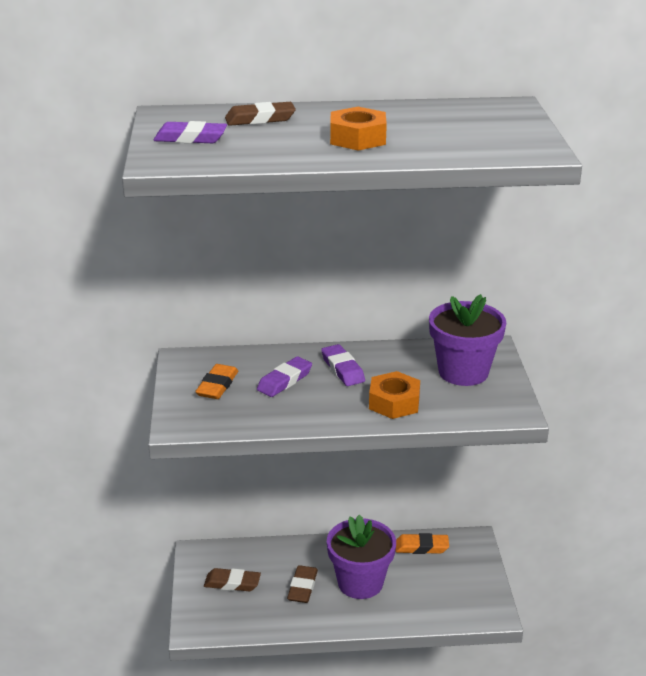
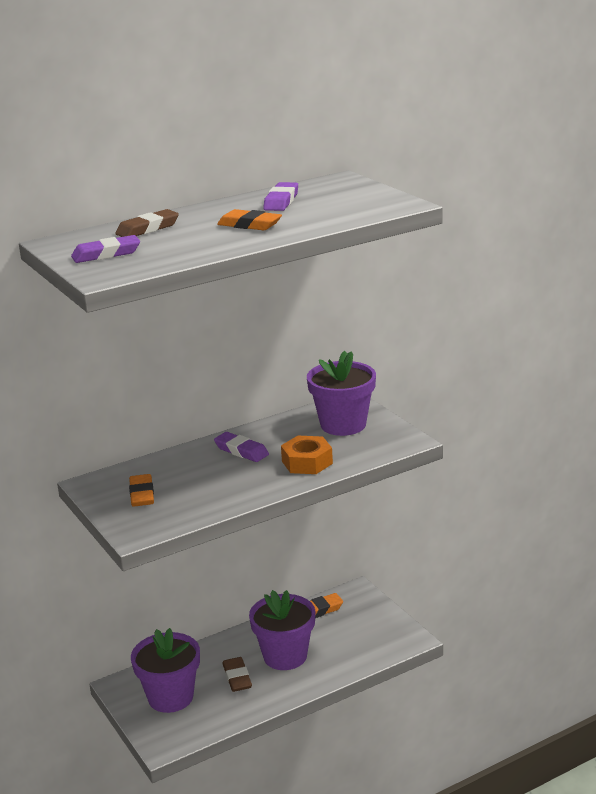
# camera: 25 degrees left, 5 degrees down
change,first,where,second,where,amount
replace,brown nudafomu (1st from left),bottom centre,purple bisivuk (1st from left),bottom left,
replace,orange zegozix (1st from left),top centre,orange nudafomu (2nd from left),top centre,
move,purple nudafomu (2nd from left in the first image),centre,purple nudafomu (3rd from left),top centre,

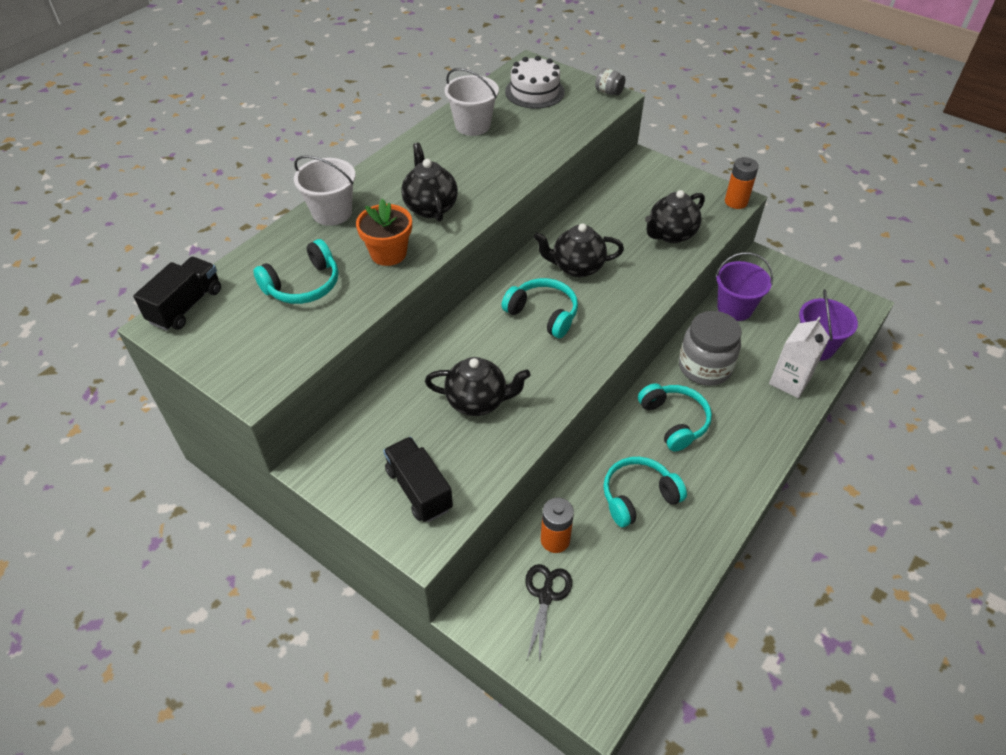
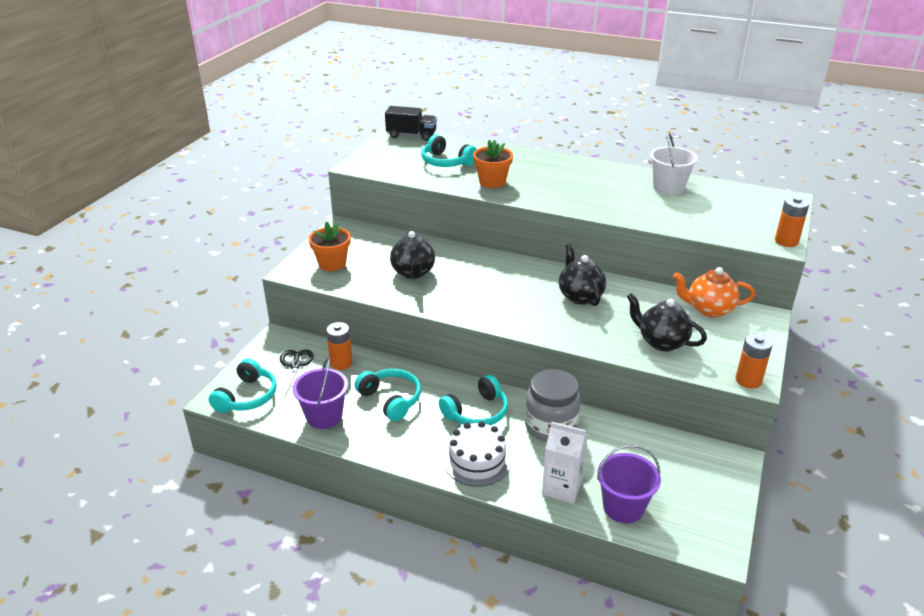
# camera: 75 degrees right, 15 degrees down
change,first,where,second,where,amount
move,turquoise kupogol (2nd from left in the first image),centre,turquoise kupogol (1st from left),middle left,
rotate,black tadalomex,bottom centre,,middle left,90 degrees counterclockwise
move,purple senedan (1st from left),middle right,,centre,
replace,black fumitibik (2nd from left),centre,orange bisivuk (1st from left),centre,
move,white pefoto,top centre,,bottom centre,
insert,,,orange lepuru,middle right,
replace,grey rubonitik (1st from left),top centre,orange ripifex (3rd from left),middle right,
delete,white senedan (1st from left),top left,,,
delete,black lepuru (1st from left),top centre,,,

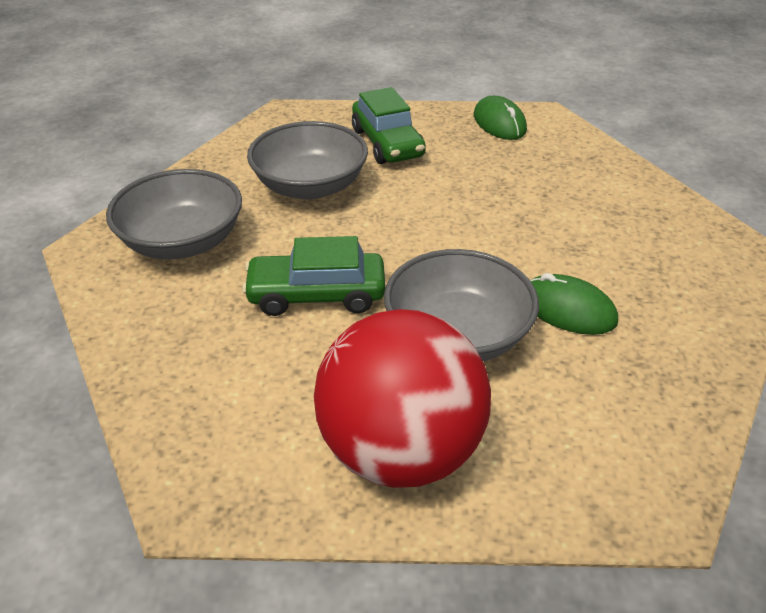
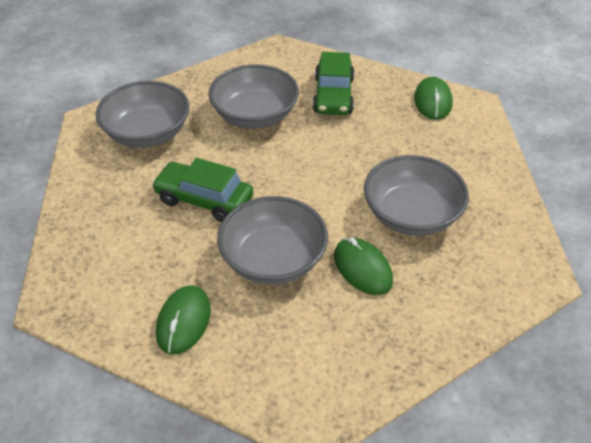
# camera: 25 degrees right, 5 degrees up
change,first,where,second,where,amount
replace,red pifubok,centre,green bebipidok (1st from left),bottom left,
insert,,,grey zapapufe (4th from left),middle right,

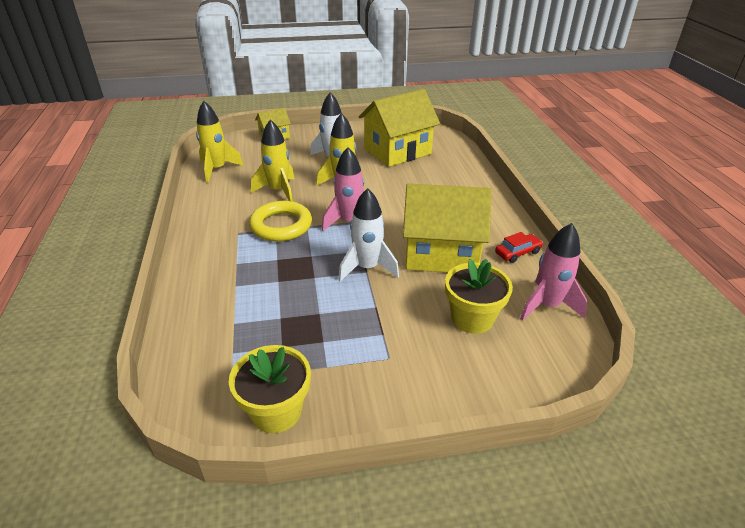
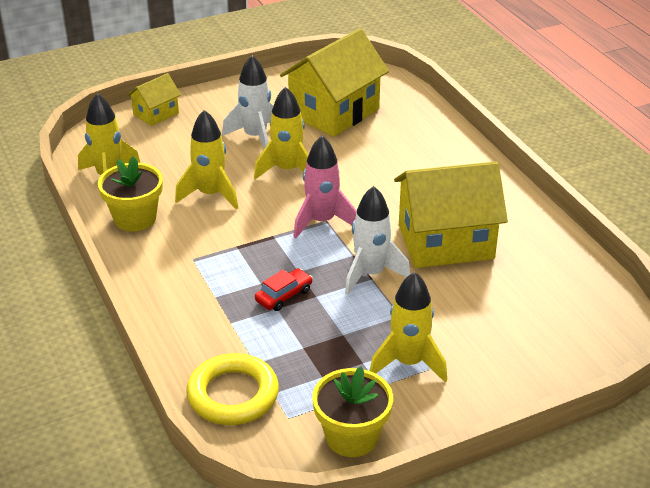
# camera: 15 degrees left, 0 degrees up
change,first,where,second,where,amount
move,yellow bisivuk (2nd from left in the first image),centre,yellow bisivuk (1st from left),middle left,
move,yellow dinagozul,centre,,bottom centre,
move,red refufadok,middle right,,centre,
insert,,,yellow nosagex (4th from left),bottom centre,
delete,pink nosagex (2nd from left),middle right,,,

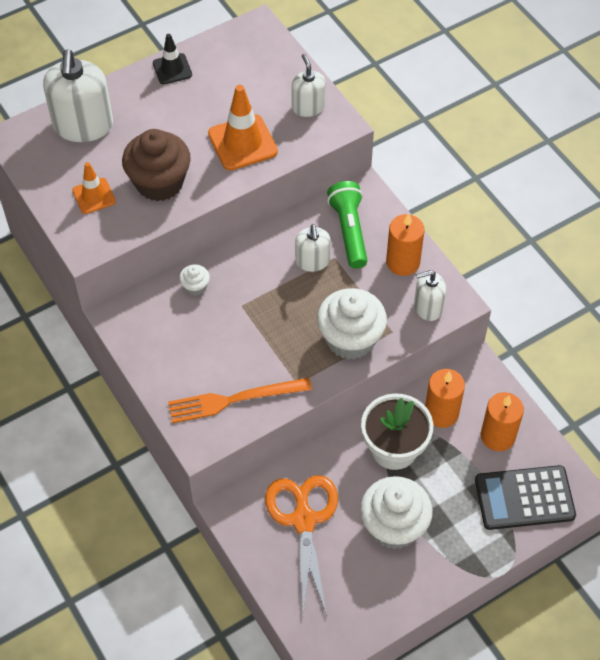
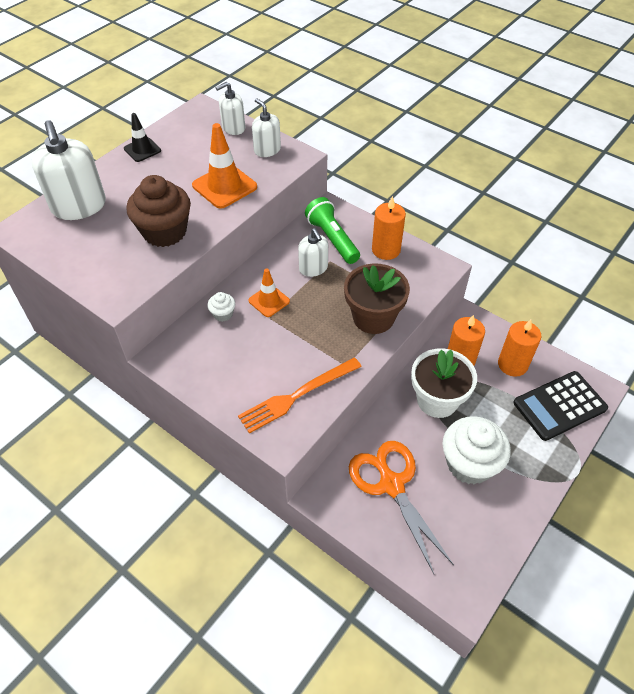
# camera: 20 degrees left, 5 degrees down
change,first,where,second,where,amount
move,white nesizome (4th from left in the first image),middle right,white nesizome (2nd from left),top centre,
move,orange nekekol (1st from left in the first image),top left,orange nekekol (2nd from left),centre,
replace,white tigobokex (2nd from left),centre,brown bisivuk,centre,

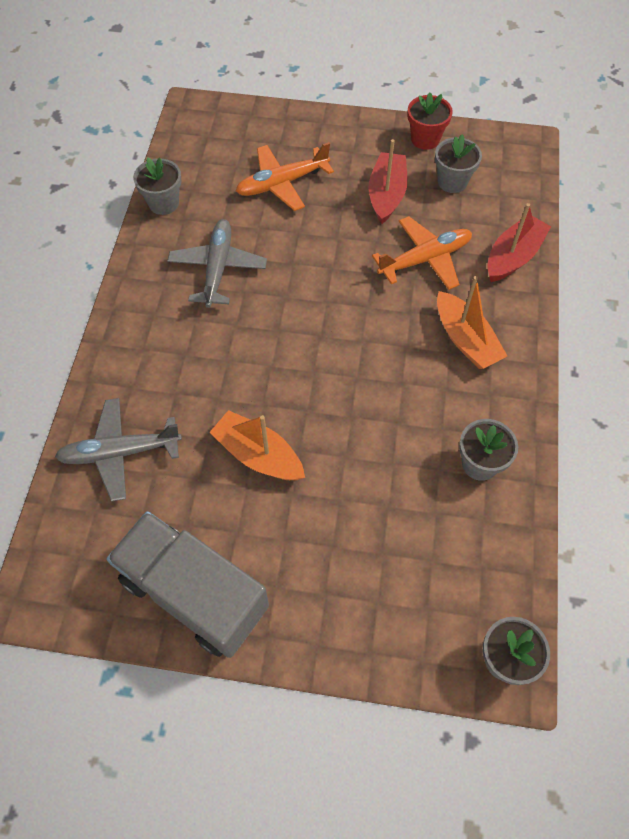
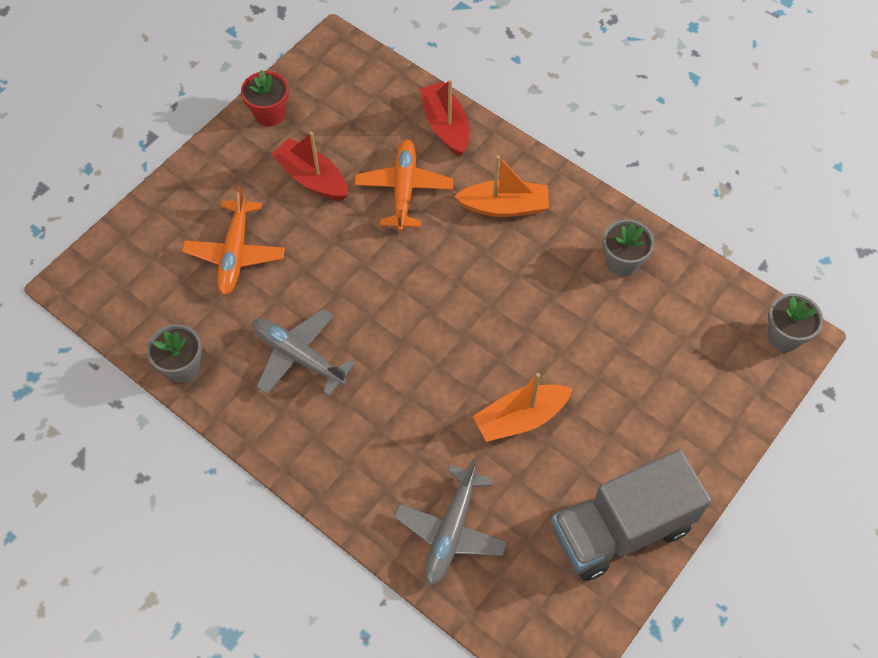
# camera: 60 degrees left, 0 degrees up
change,first,where,second,where,amount
delete,grey bisivuk (2nd from left),top right,,,

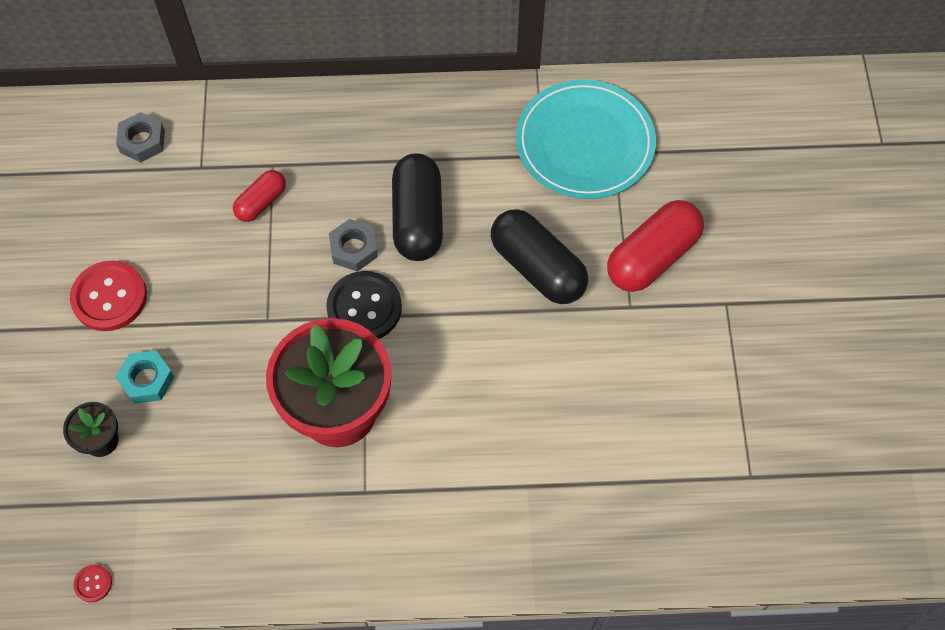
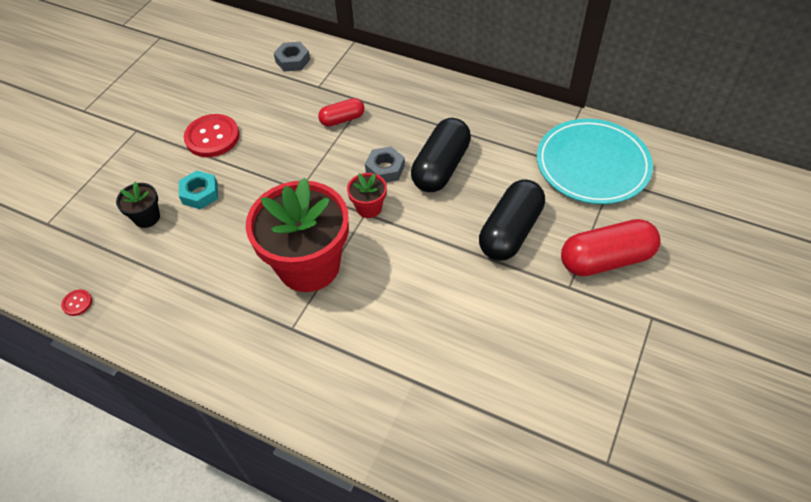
# camera: 30 degrees right, 10 degrees down
change,first,where,second,where,amount
replace,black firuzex,centre,red bisivuk (2nd from left),centre,
rotate,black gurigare (2nd from left),centre,,centre,45 degrees clockwise

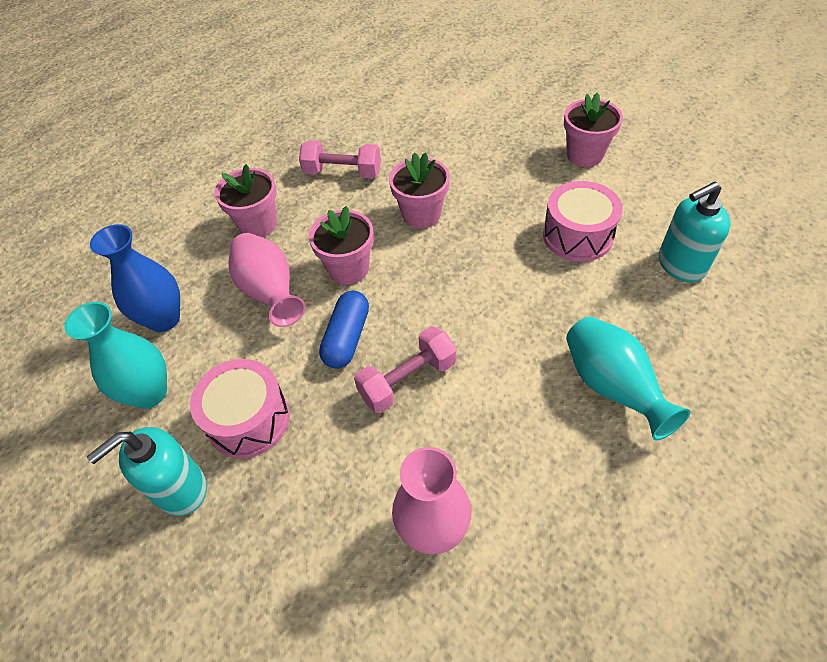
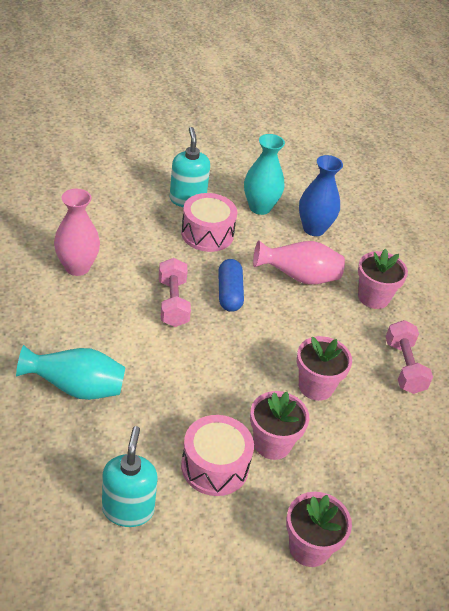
# camera: 110 degrees right, 10 degrees down
change,first,where,second,where,amount
rotate,blue gurigare,centre,,centre,45 degrees clockwise
move,pink bisivuk (2nd from left in the first image),centre,pink bisivuk (1st from left),bottom centre,
rotate,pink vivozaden (1st from left in the first image),top centre,pink vivozaden (2nd from left),middle right,45 degrees counterclockwise

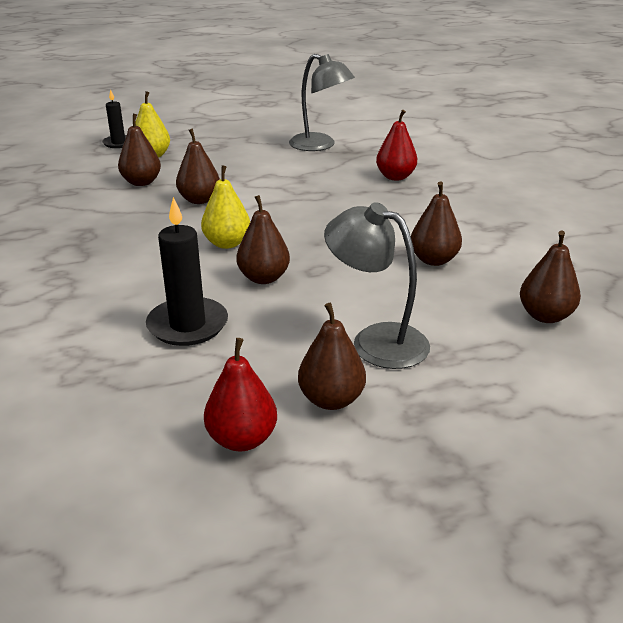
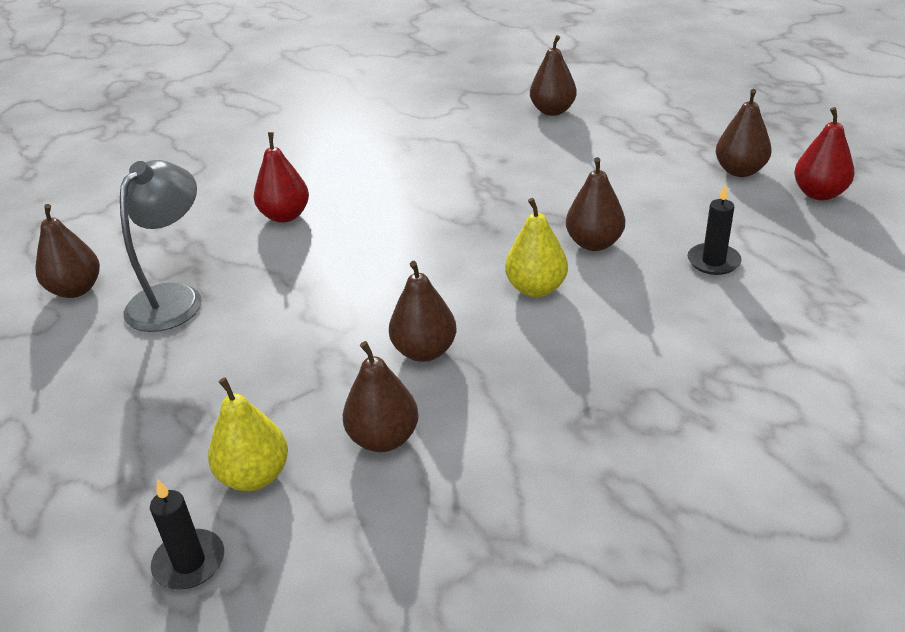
# camera: 105 degrees left, 5 degrees up
change,first,where,second,where,amount
move,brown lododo (5th from left in the first image),middle right,brown lododo (1st from left),middle left,
resize,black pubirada (2nd from left),middle left,,middle right,x0.62
delete,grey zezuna (2nd from left),centre,,,

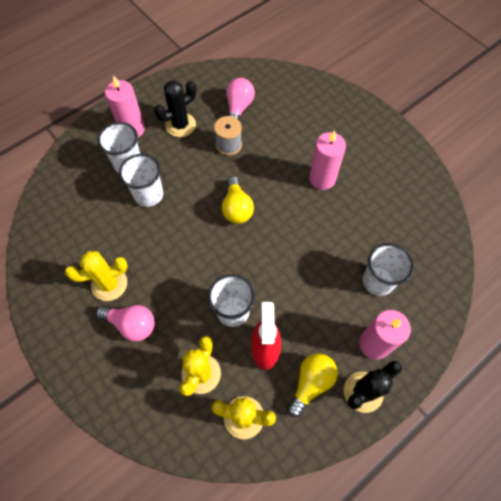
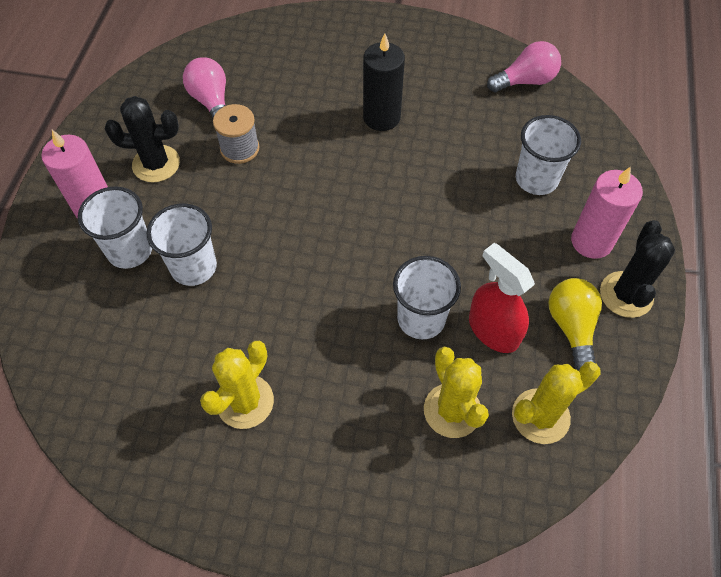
# camera: 40 degrees left, 5 degrees down
change,first,where,second,where,amount
rotate,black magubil (1st from left),top centre,,top left,75 degrees clockwise
recolor,pink pubirada (2nd from left),top centre,black pubirada,top centre,
move,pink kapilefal (1st from left in the first image),middle left,pink kapilefal (2nd from left),top right,
delete,yellow kapilefal (1st from left),centre,,,

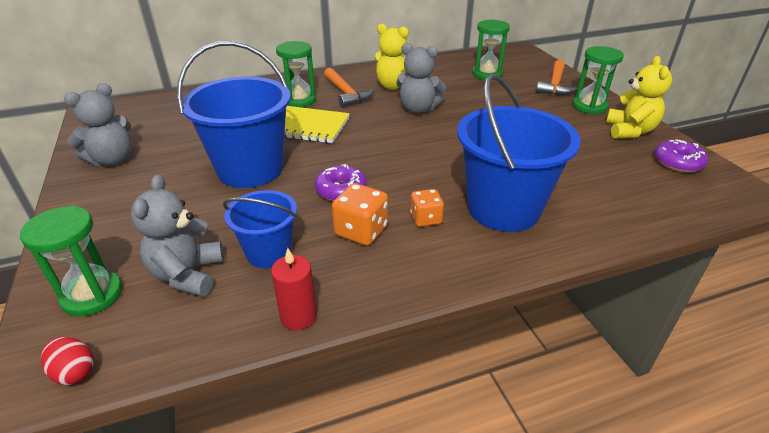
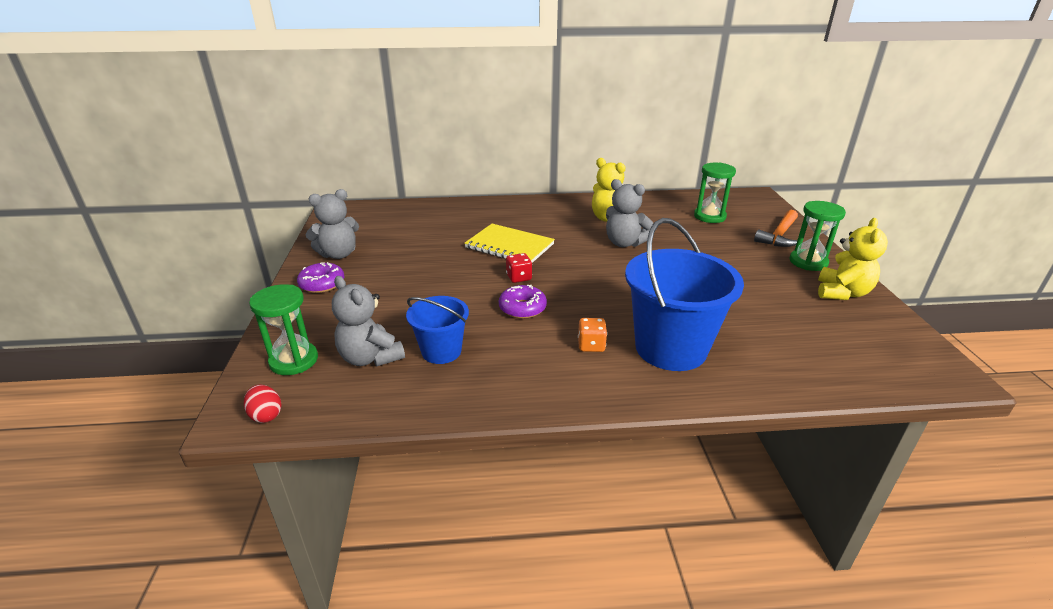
# camera: 15 degrees right, 5 degrees down
change,first,where,second,where,amount
move,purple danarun (2nd from left in the first image),middle right,purple danarun (1st from left),middle left,
rotate,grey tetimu (2nd from left),middle left,,centre,60 degrees counterclockwise
insert,,,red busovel,centre,
delete,blue senedan (1st from left),top left,,,
delete,red pubirada,bottom centre,,,
delete,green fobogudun (2nd from left),top centre,,,
delete,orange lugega (1st from left),top centre,,,
delete,orange busovel (1st from left),centre,,,

